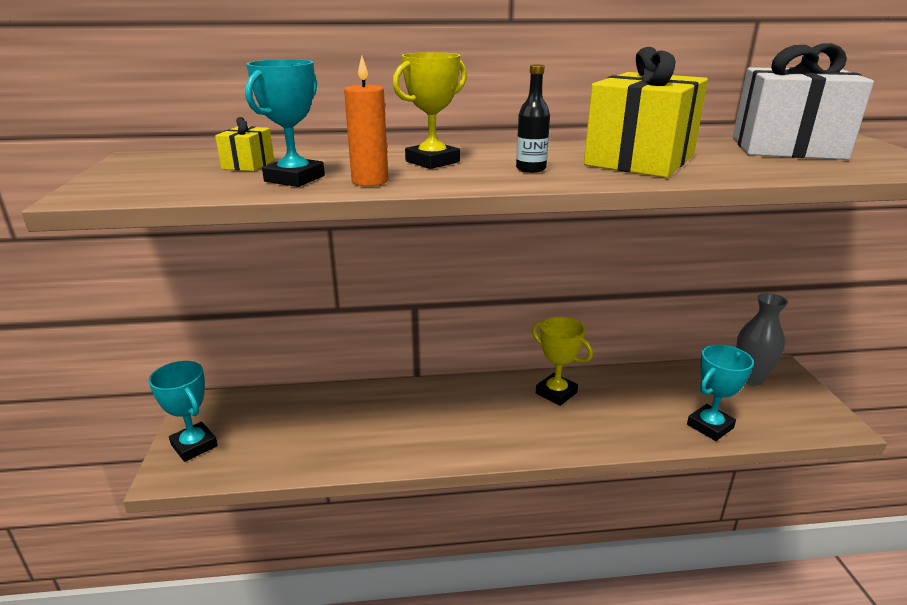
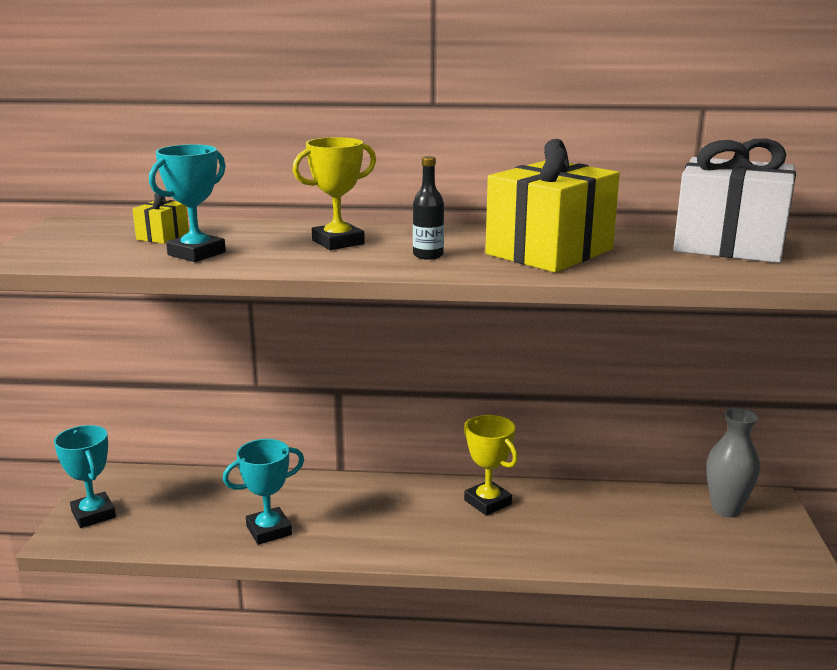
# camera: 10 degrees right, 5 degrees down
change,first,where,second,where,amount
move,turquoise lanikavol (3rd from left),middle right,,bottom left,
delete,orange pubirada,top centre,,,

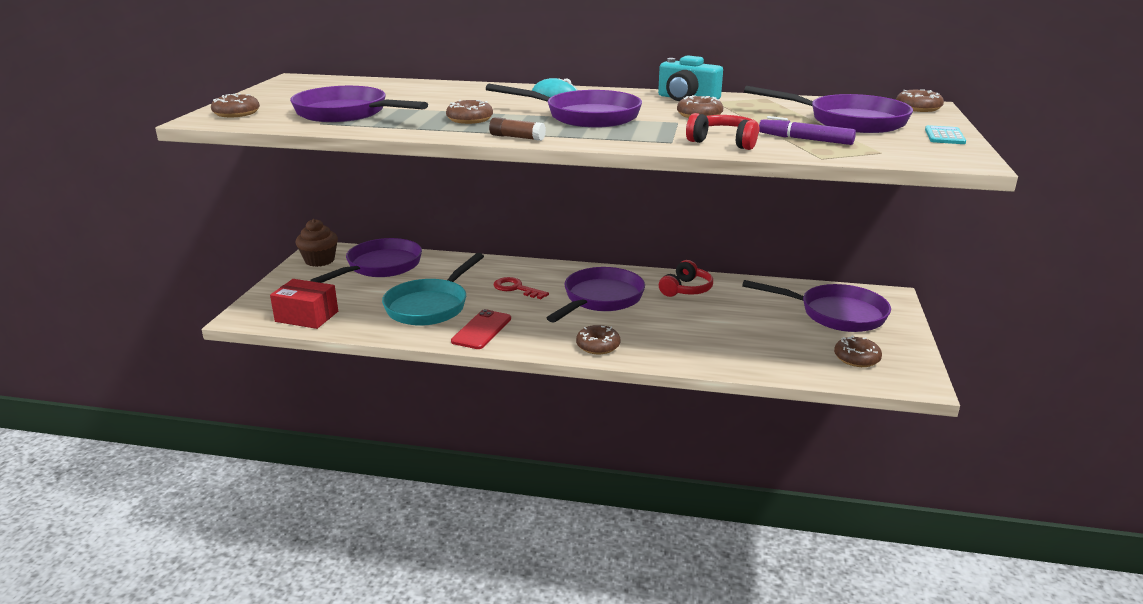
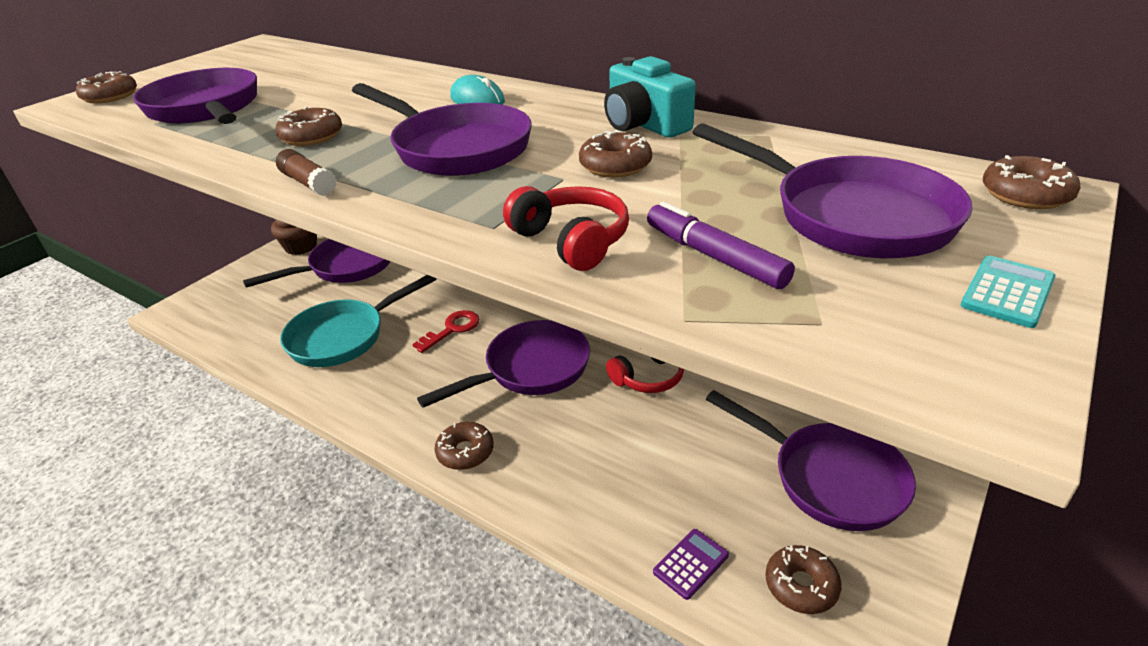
# camera: 25 degrees right, 10 degrees up
change,first,where,second,where,amount
rotate,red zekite,centre,,centre,75 degrees clockwise
insert,,,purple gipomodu,bottom centre,
delete,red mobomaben,middle left,,,
delete,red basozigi,centre,,,

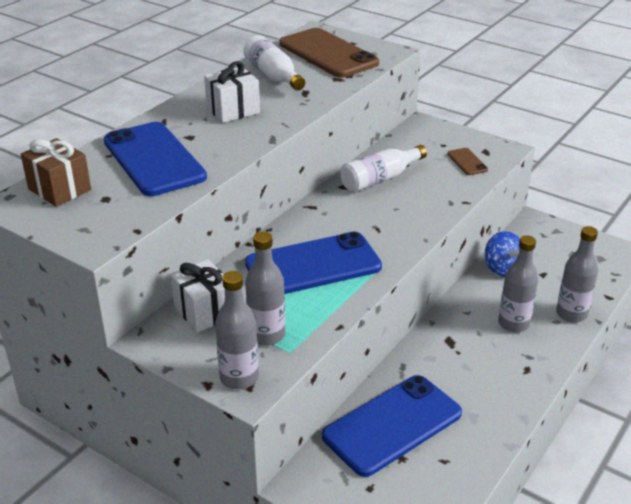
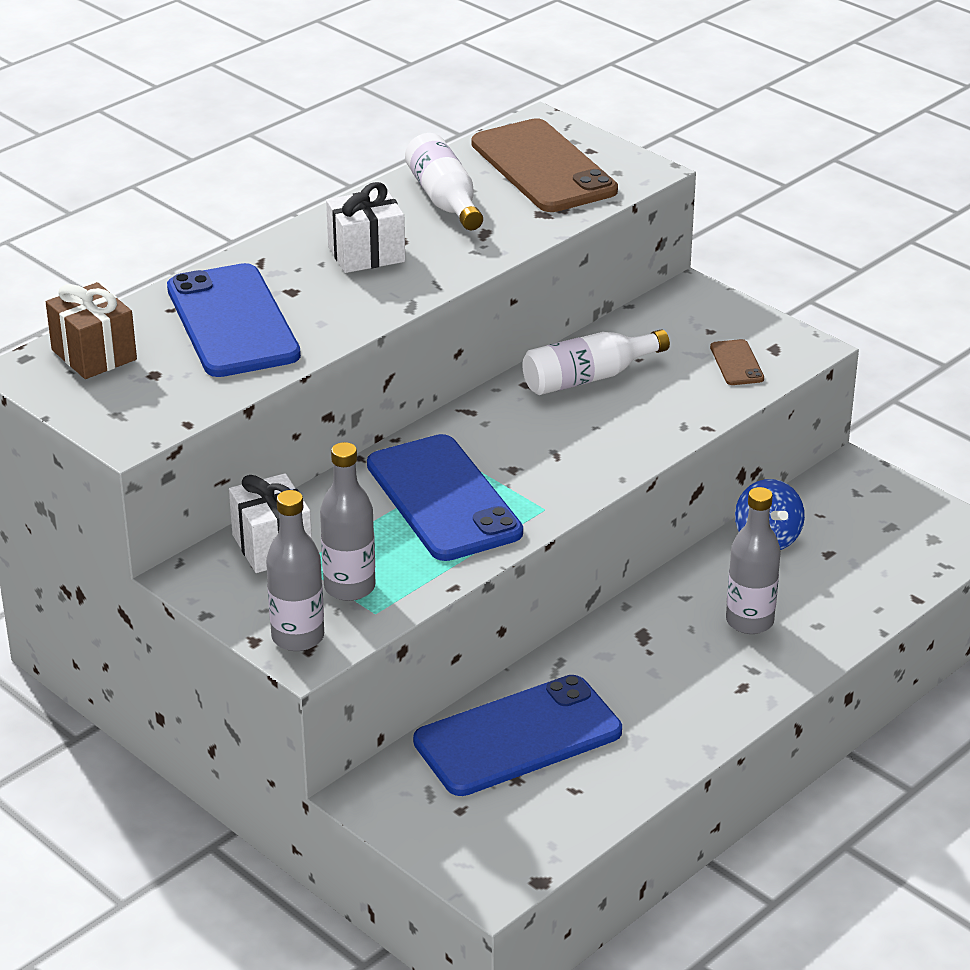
# camera: 10 degrees right, 0 degrees up
change,first,where,second,where,amount
rotate,blue basozigi (2nd from left),centre,,centre,75 degrees clockwise
delete,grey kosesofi (4th from left),middle right,,,

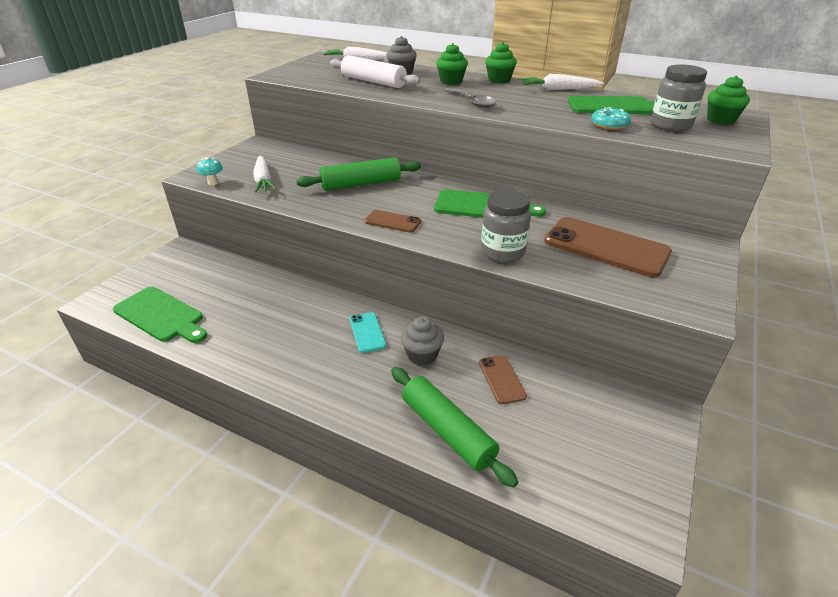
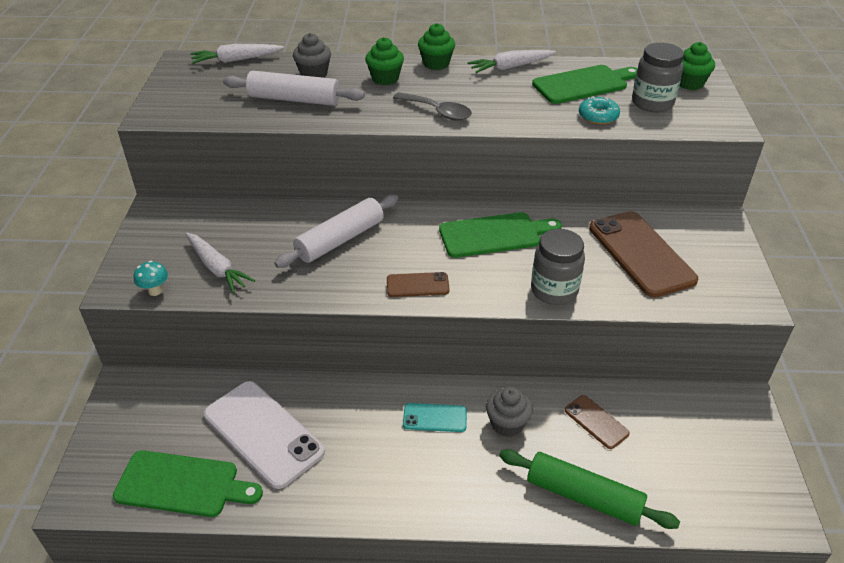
# camera: 25 degrees left, 5 degrees up
change,first,where,second,where,amount
insert,,,white basozigi,bottom left,
recolor,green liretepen (1st from left),top centre,white liretepen (2nd from left),centre,
rotate,turquoise basozigi,centre,,bottom centre,45 degrees counterclockwise
rotate,brown basozigi (3rd from left),middle right,,middle right,60 degrees clockwise

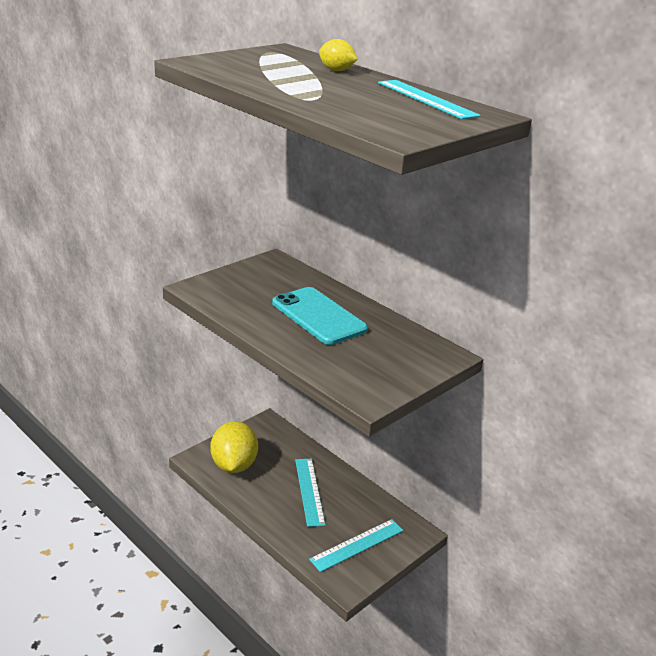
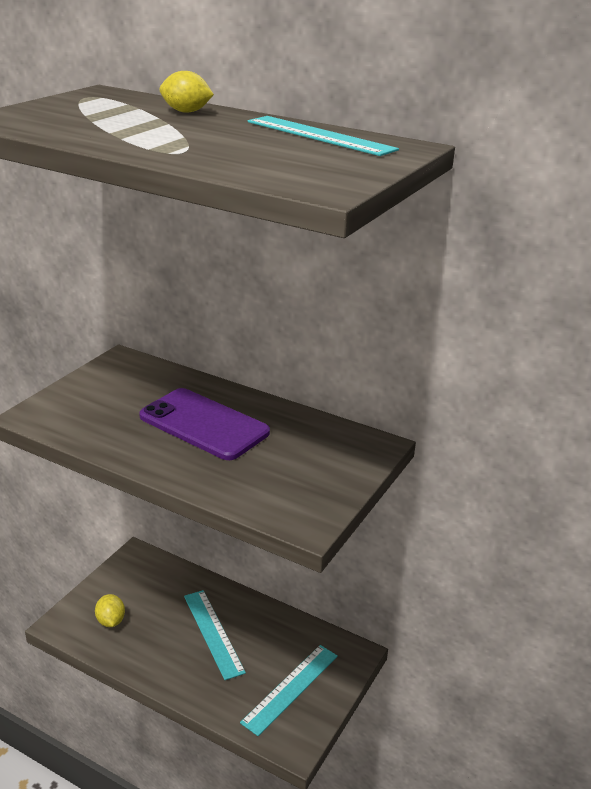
# camera: 15 degrees left, 0 degrees up
change,first,where,second,where,amount
resize,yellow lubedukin (1st from left),bottom centre,,bottom left,x0.49
recolor,turquoise basozigi,centre,purple basozigi,centre,

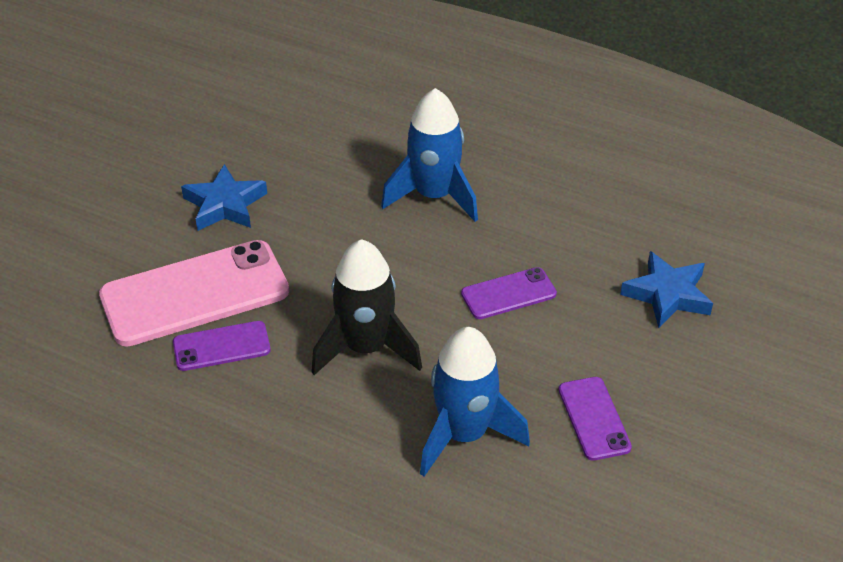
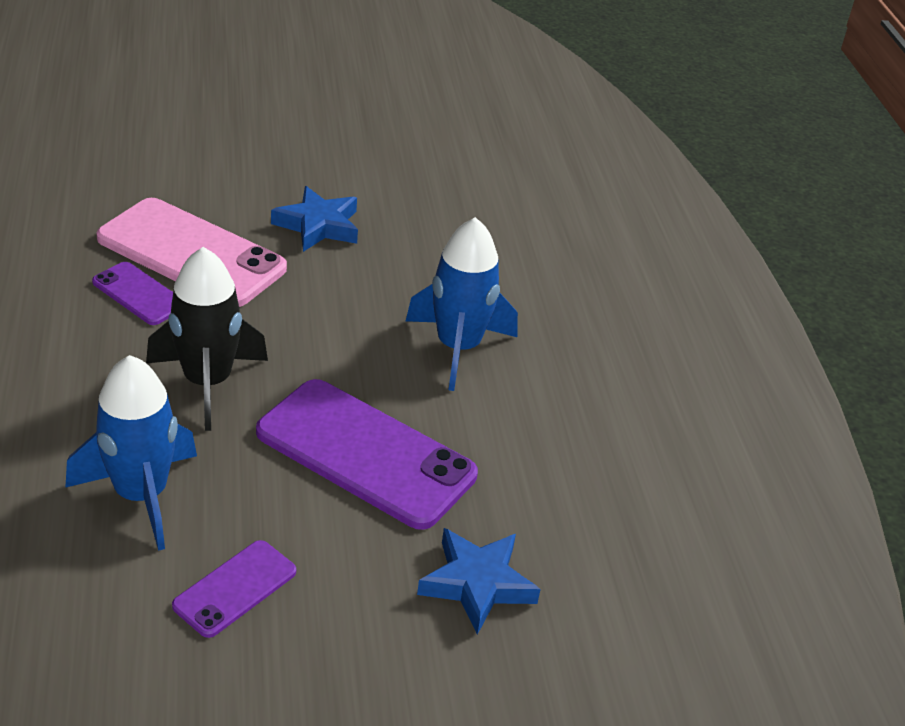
# camera: 50 degrees right, 5 degrees down
change,first,where,second,where,amount
resize,purple basozigi (2nd from left in the first image),centre,purple basozigi (3rd from left),centre,x1.98

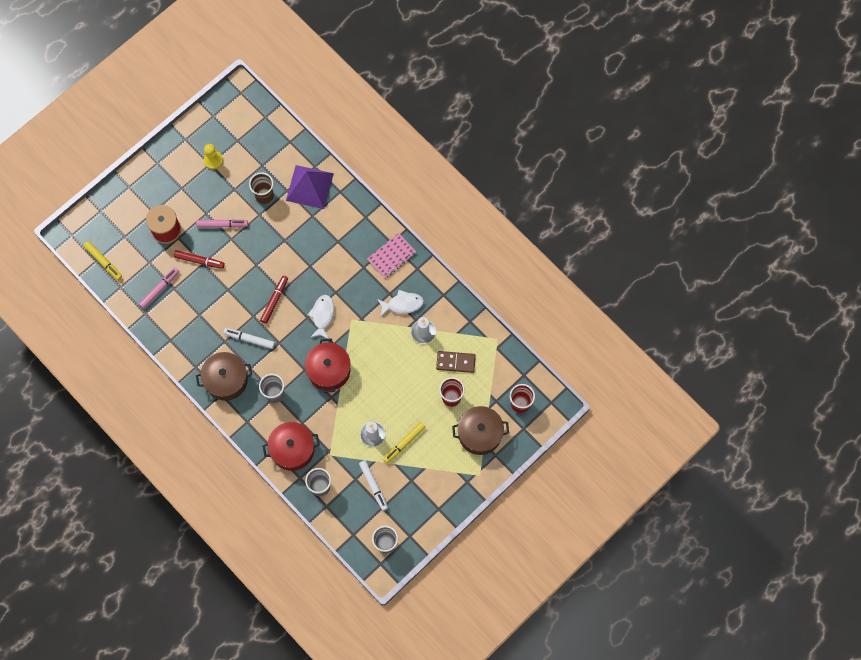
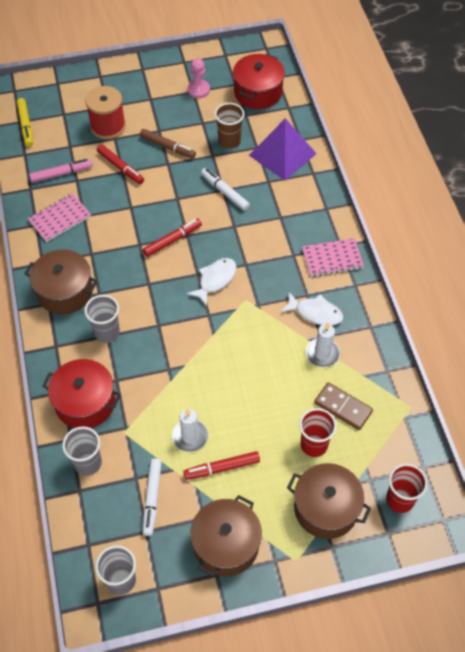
# camera: 30 degrees right, 15 degrees down
change,first,where,second,where,amount
insert,,,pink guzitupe (1st from left),top left,
recolor,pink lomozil (2nd from left),middle left,brown lomozil,top centre,
recolor,yellow lomozil (2nd from left),bottom centre,red lomozil (3rd from left),bottom centre,
recolor,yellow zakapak,top left,pink zakapak,top centre,
insert,,,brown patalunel (2nd from left),bottom centre,
move,white lomozil (1st from left in the first image),middle left,white lomozil (2nd from left),top centre,
move,red patalunel (2nd from left),centre,,top centre,

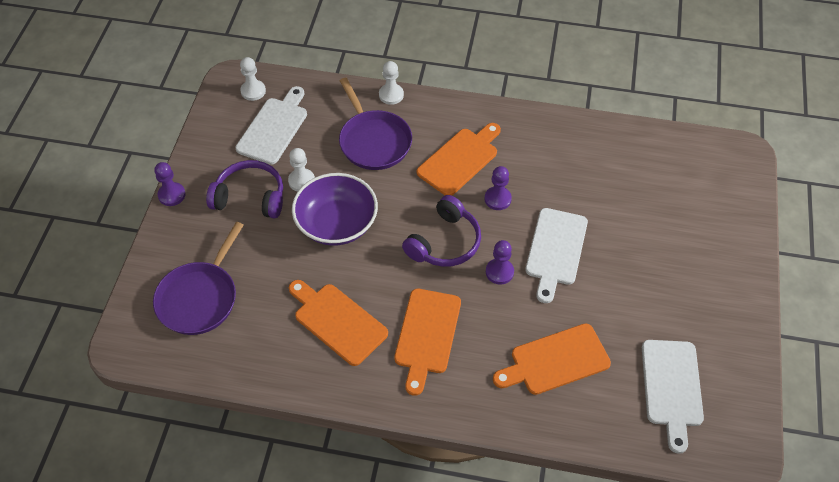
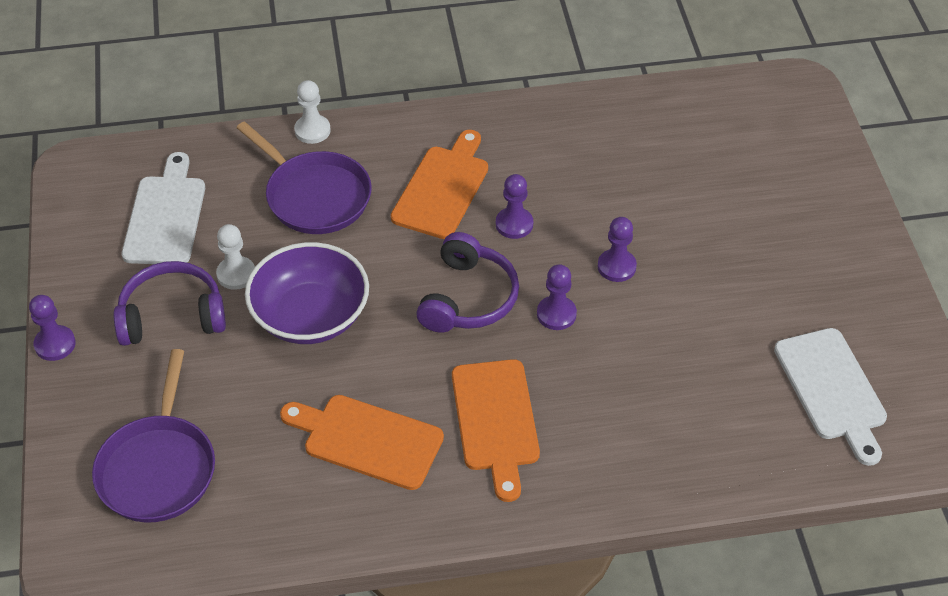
# camera: 20 degrees left, 5 degrees down
change,first,where,second,where,amount
replace,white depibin (2nd from left),centre,purple zakapak (4th from left),centre,
delete,white zakapak (1st from left),top left,,,
delete,orange depibin (4th from left),bottom centre,,,

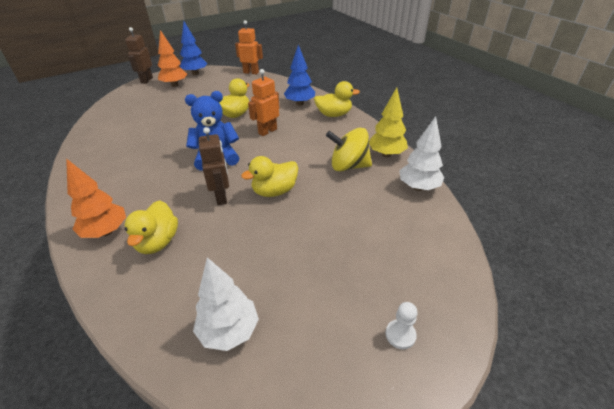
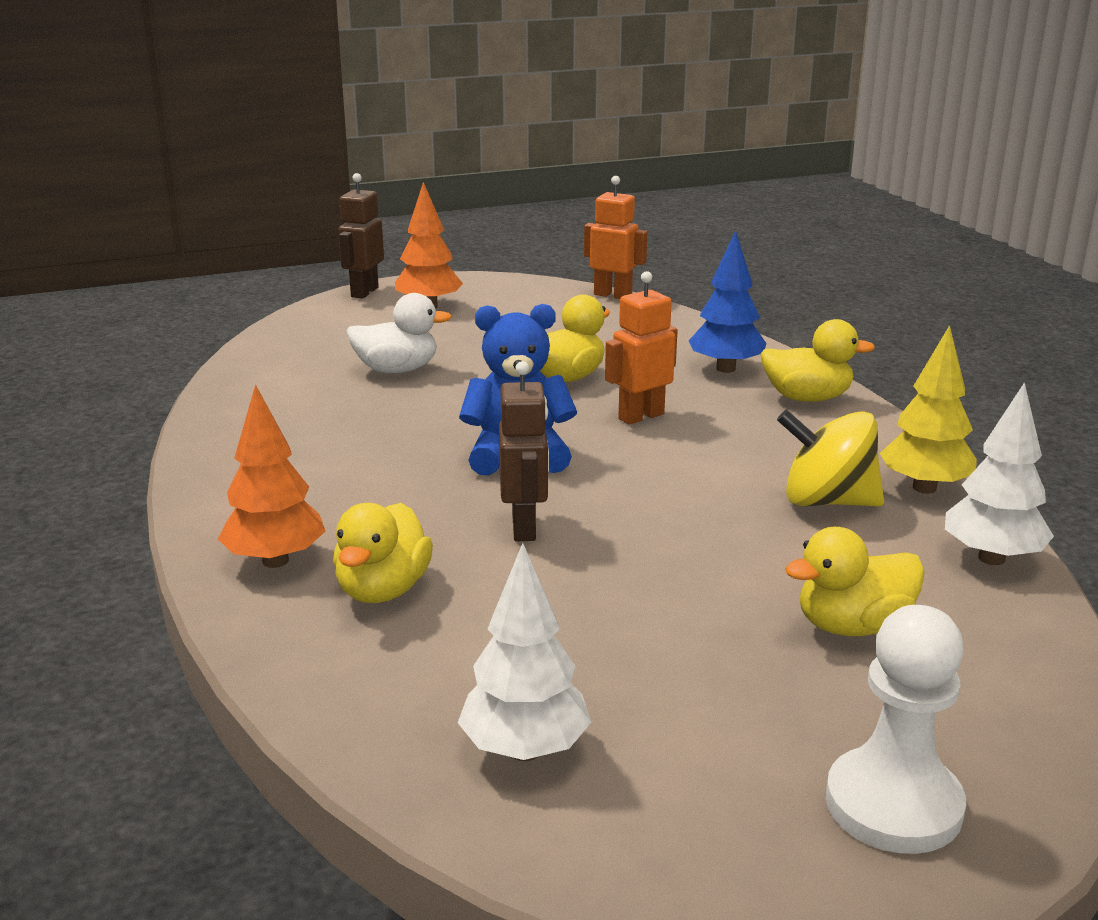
# camera: 10 degrees right, 15 degrees down
change,first,where,second,where,amount
insert,,,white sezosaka,centre,
move,yellow sezosaka (3rd from left in the first image),centre,yellow sezosaka (4th from left),middle right,
resize,white zakapak,bottom centre,,bottom right,x2.04
delete,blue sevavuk (1st from left),top left,,,

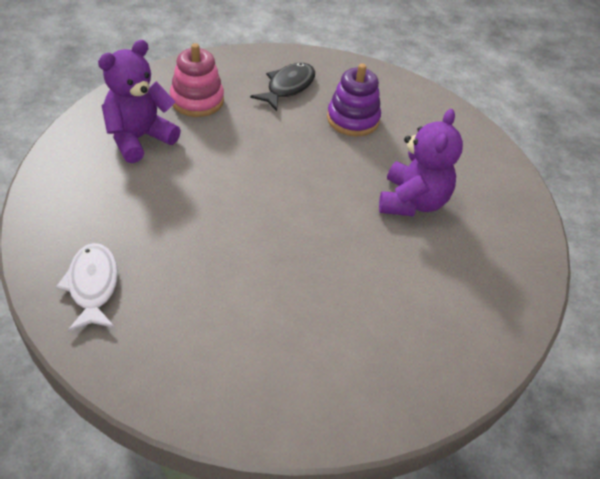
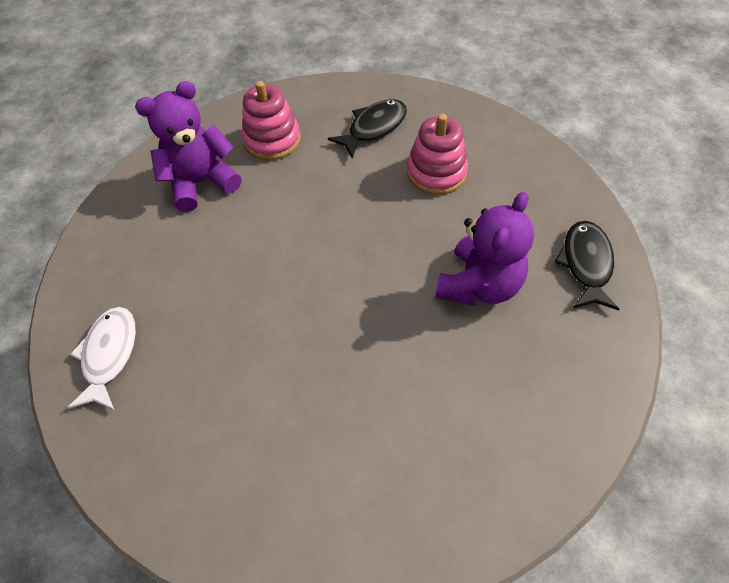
# camera: 20 degrees right, 10 degrees up
change,first,where,second,where,amount
recolor,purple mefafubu,top centre,pink mefafubu (2nd from left),top centre,
insert,,,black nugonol (2nd from left),middle right,

